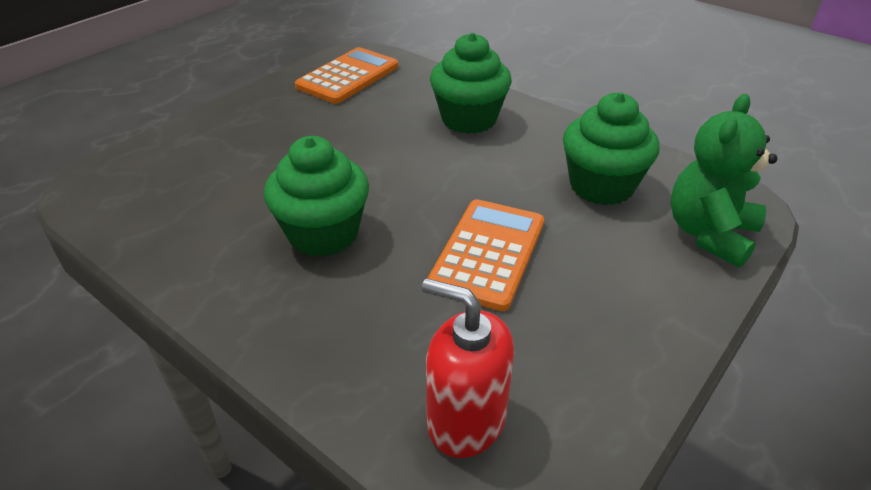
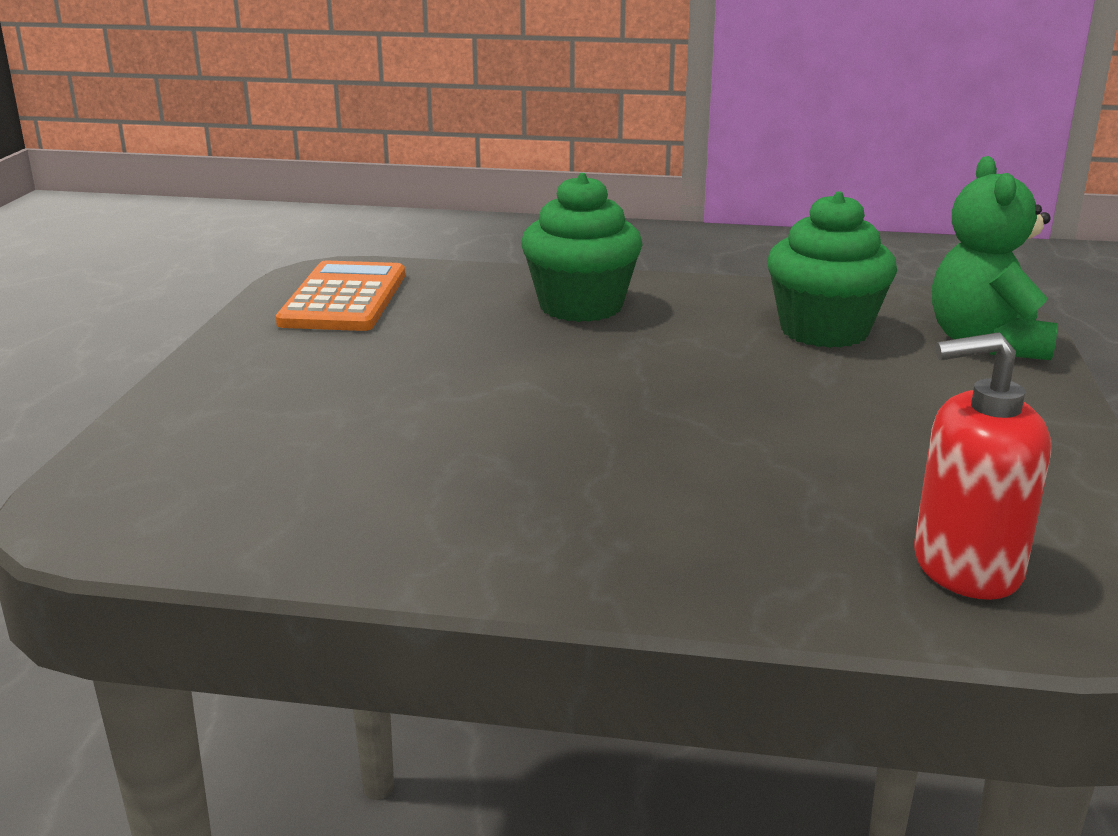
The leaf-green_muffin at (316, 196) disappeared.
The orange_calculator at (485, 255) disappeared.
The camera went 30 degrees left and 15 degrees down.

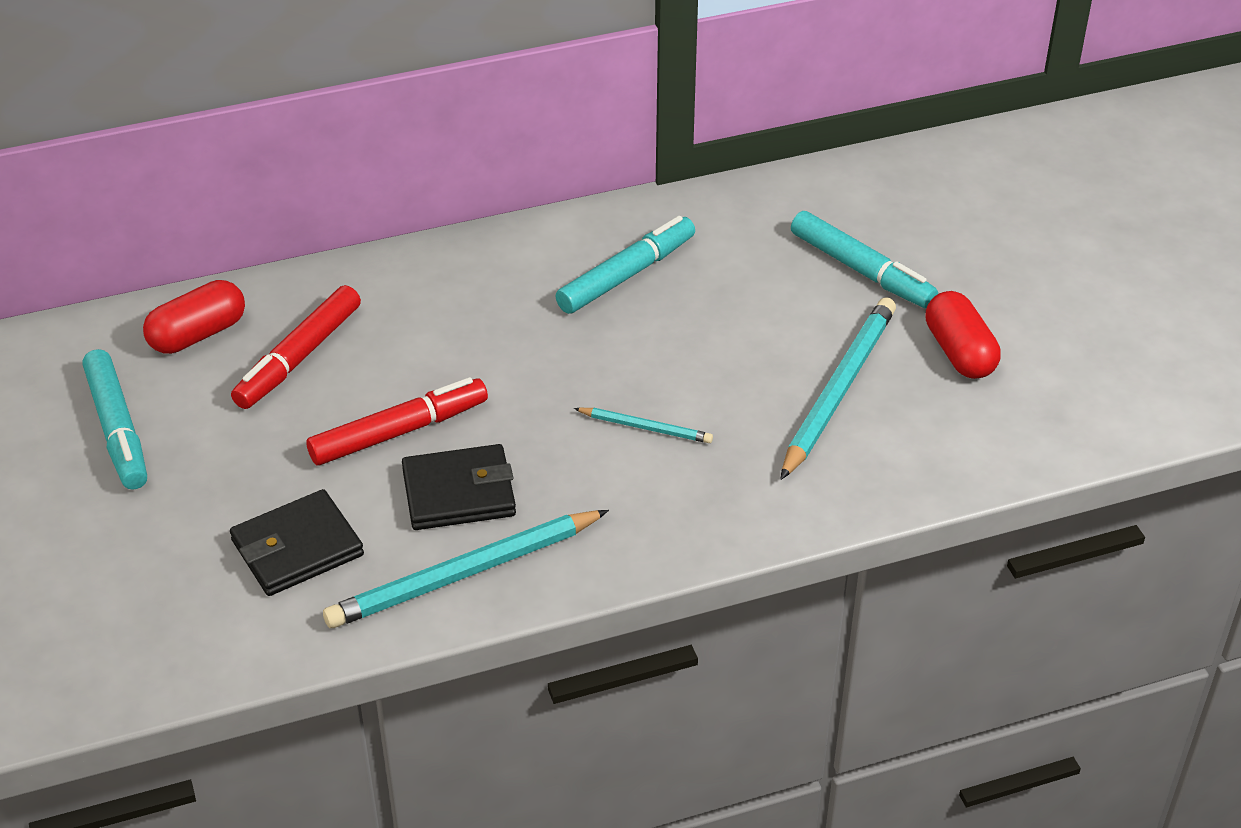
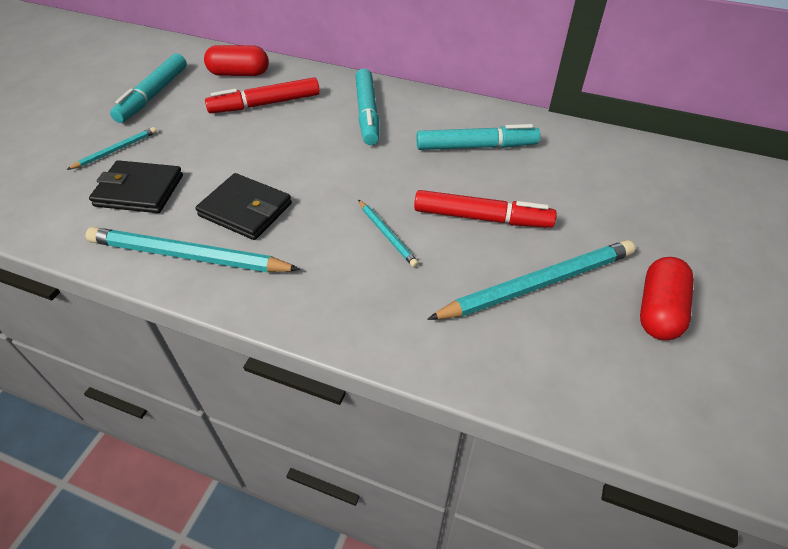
The teal_wooden_pencil at (111, 148) appeared.
The teal_marker moved from (864, 259) to (367, 106).
The crimson_marker moved from (397, 421) to (485, 209).
The camera went 40 degrees right and 5 degrees up.

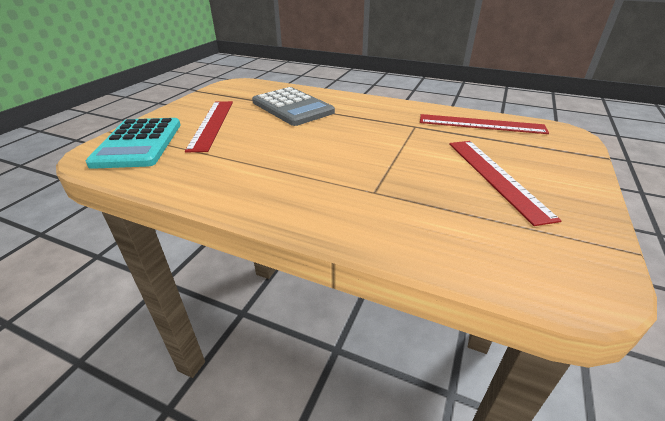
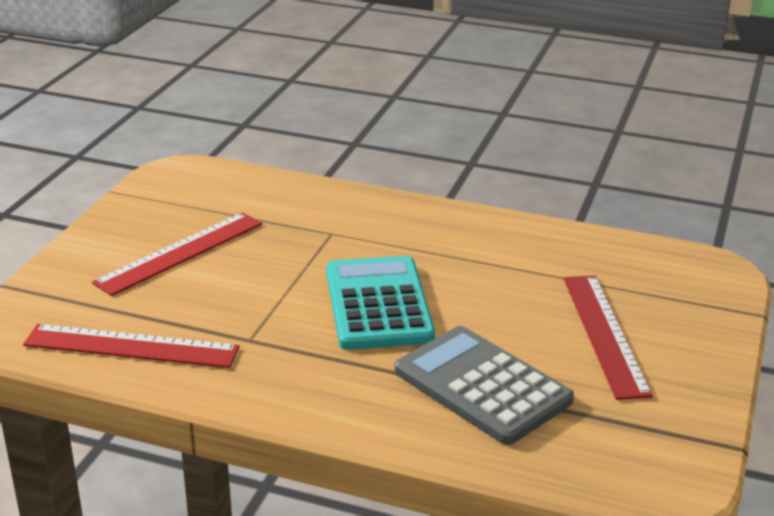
The crimson_straightedge at (505, 183) turned 60 degrees clockwise.
The teal_calculator moved from (133, 143) to (380, 303).
The camera went 175 degrees right and 5 degrees down.

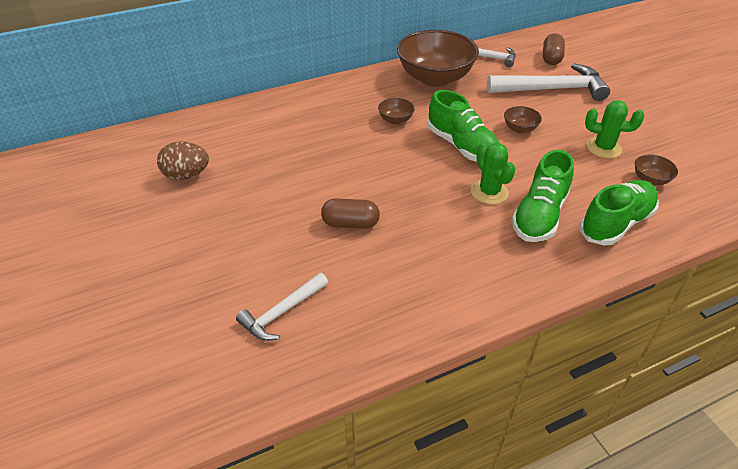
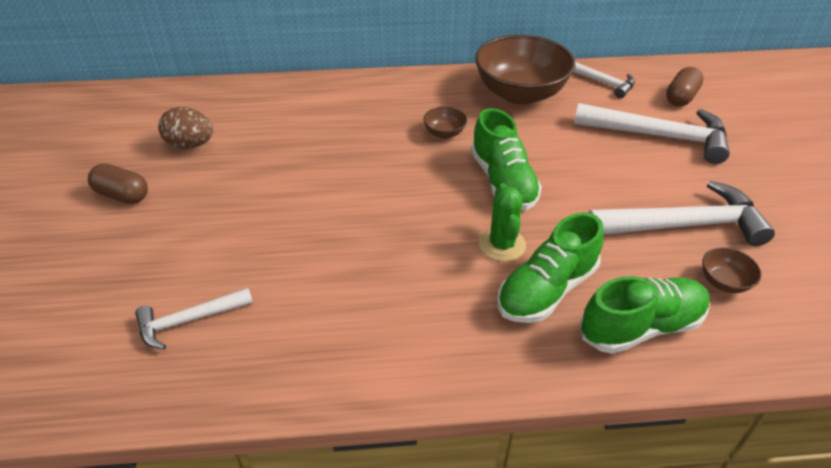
The russet_capsule moved from (350, 213) to (118, 183).
The leaf-green_cactus at (614, 129) was replaced by the snow-white_hammer at (681, 213).
The russet_serving_bowl at (523, 119) disappeared.
The camera went 20 degrees right and 0 degrees up.

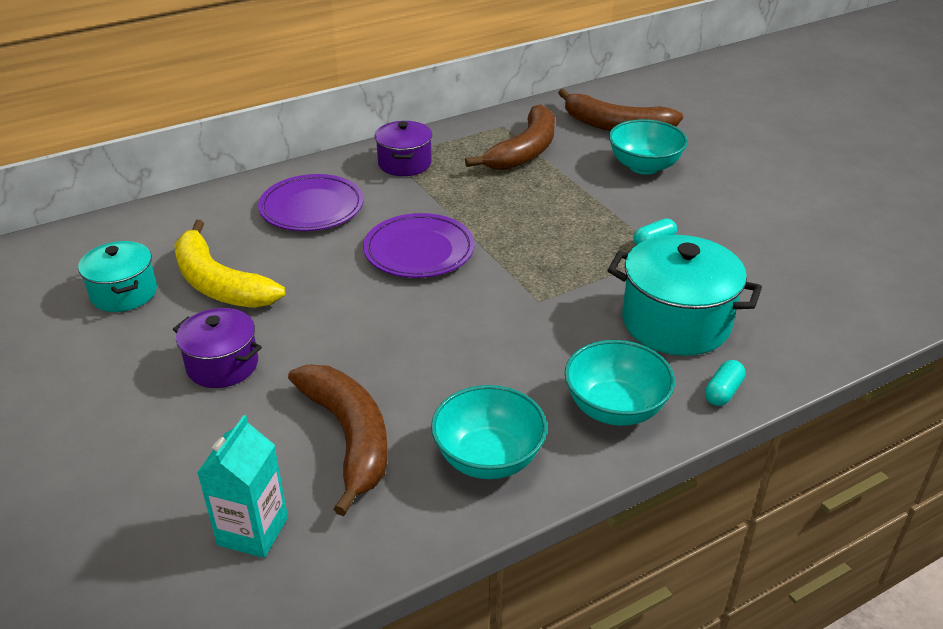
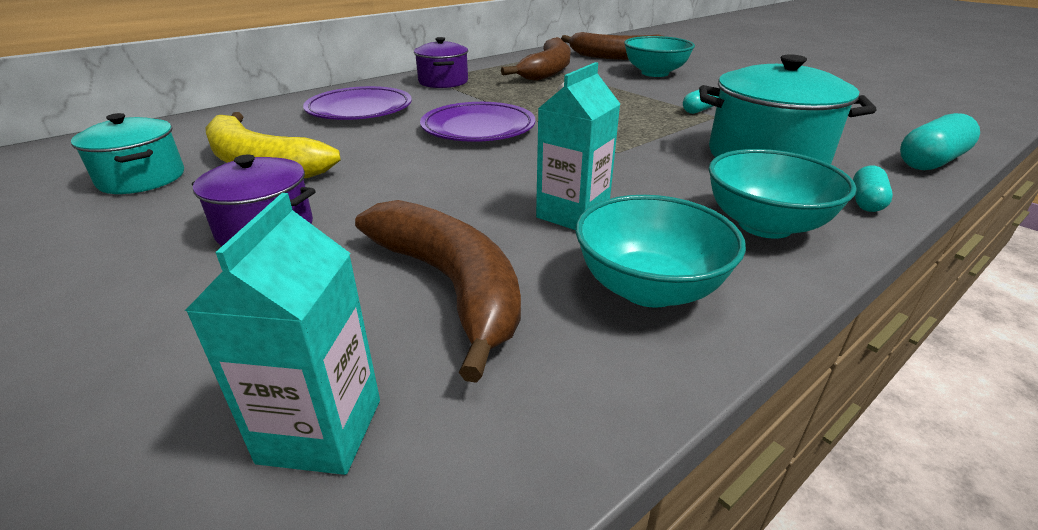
The teal_milk_carton at (578, 146) appeared.
The teal_capsule at (940, 141) appeared.
The camera went 10 degrees left and 5 degrees down.

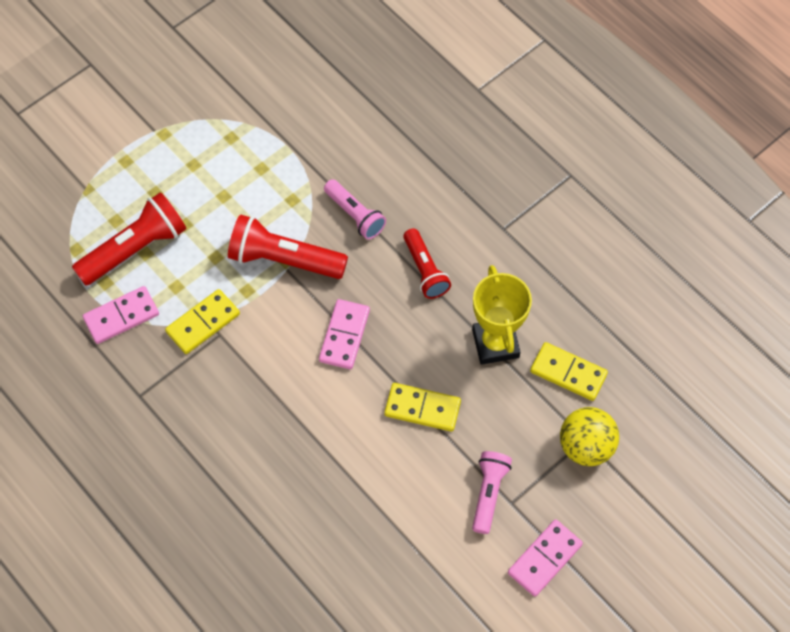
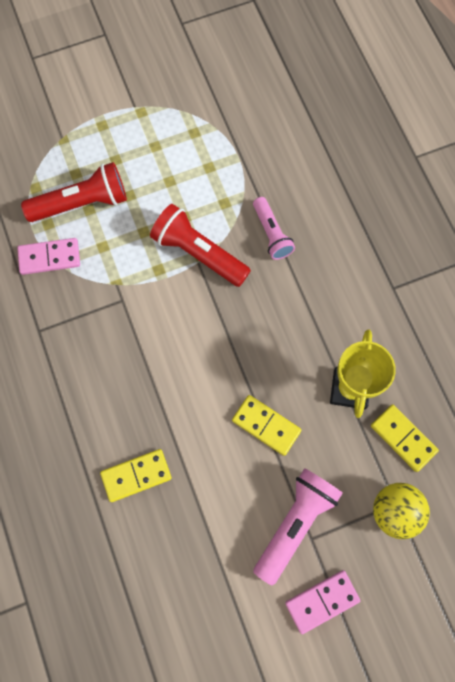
The golden_domino moved from (202, 321) to (136, 475).
The rosy_torch at (492, 492) changed to 1.57 times the size.
The rosy_domino at (344, 334) disappeared.
The crimson_torch at (427, 263) disappeared.
The camera went 20 degrees right and 10 degrees up.

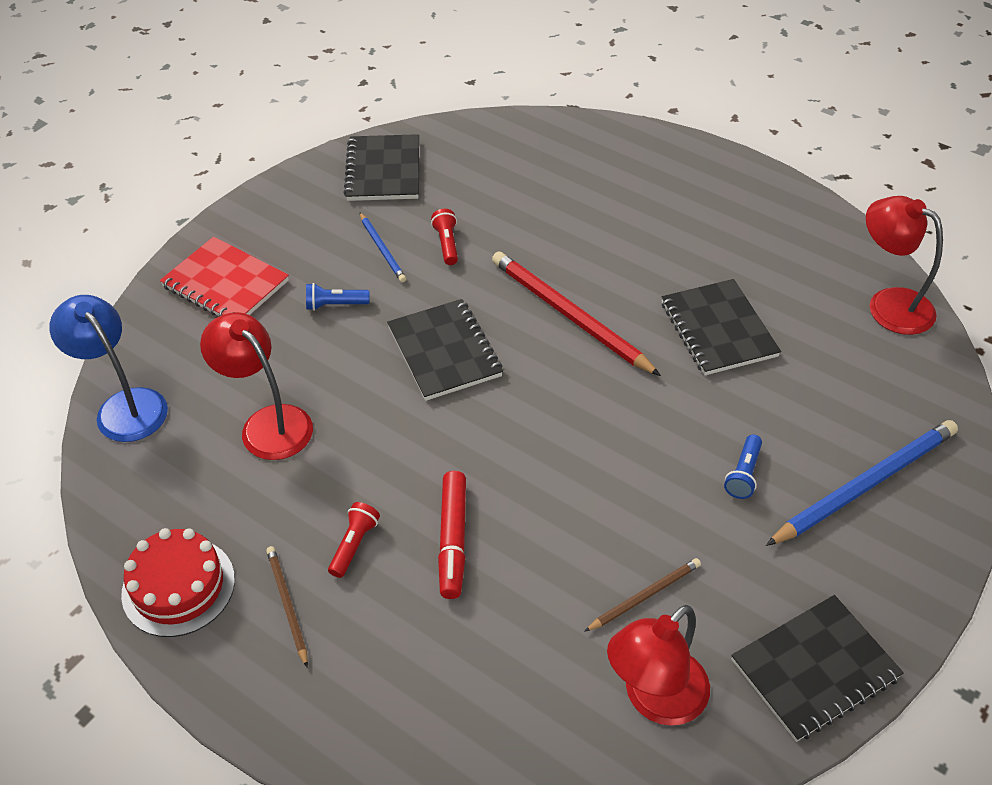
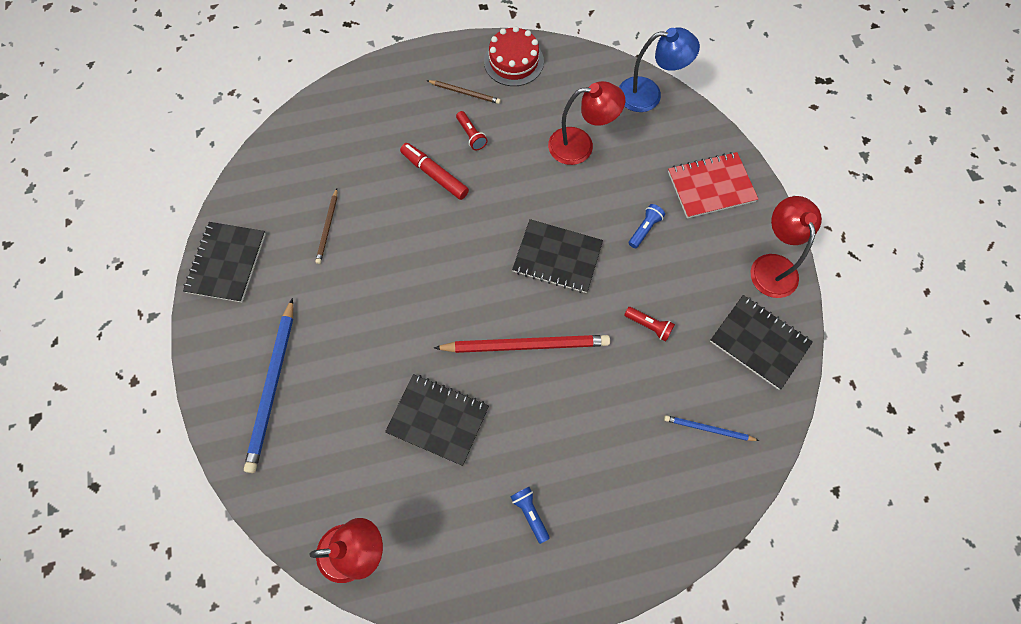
The royal_blue_torch moved from (743, 467) to (530, 515).
The royal_blue_wooden_pencil moved from (383, 247) to (711, 428).
The crimson_reading_lamp moved from (658, 665) to (786, 247).
The camera went 130 degrees right and 20 degrees up.

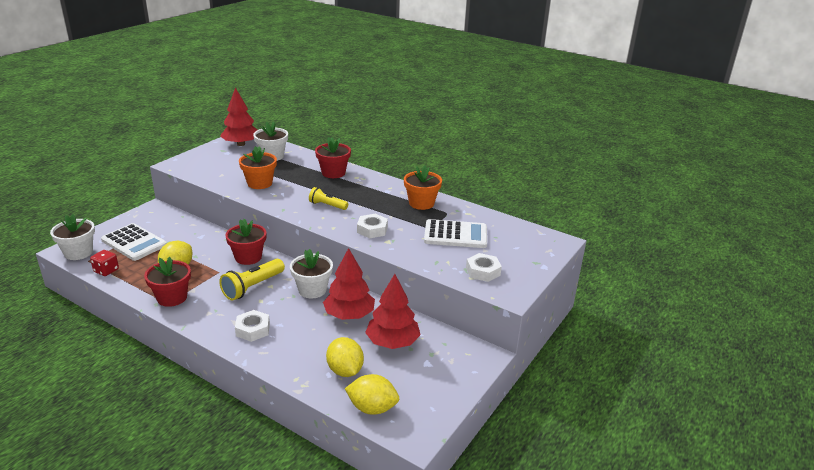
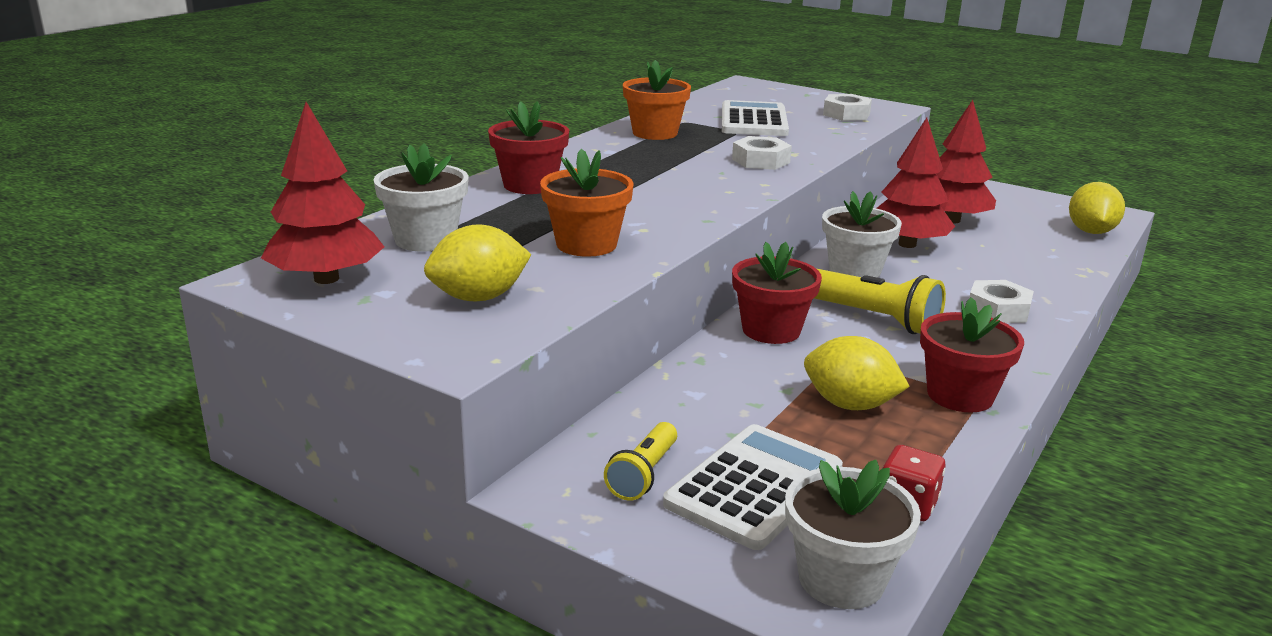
The golden_citrus_fruit moved from (345, 357) to (477, 262).
The golden_torch moved from (328, 198) to (640, 461).
The camera went 90 degrees left and 5 degrees down.

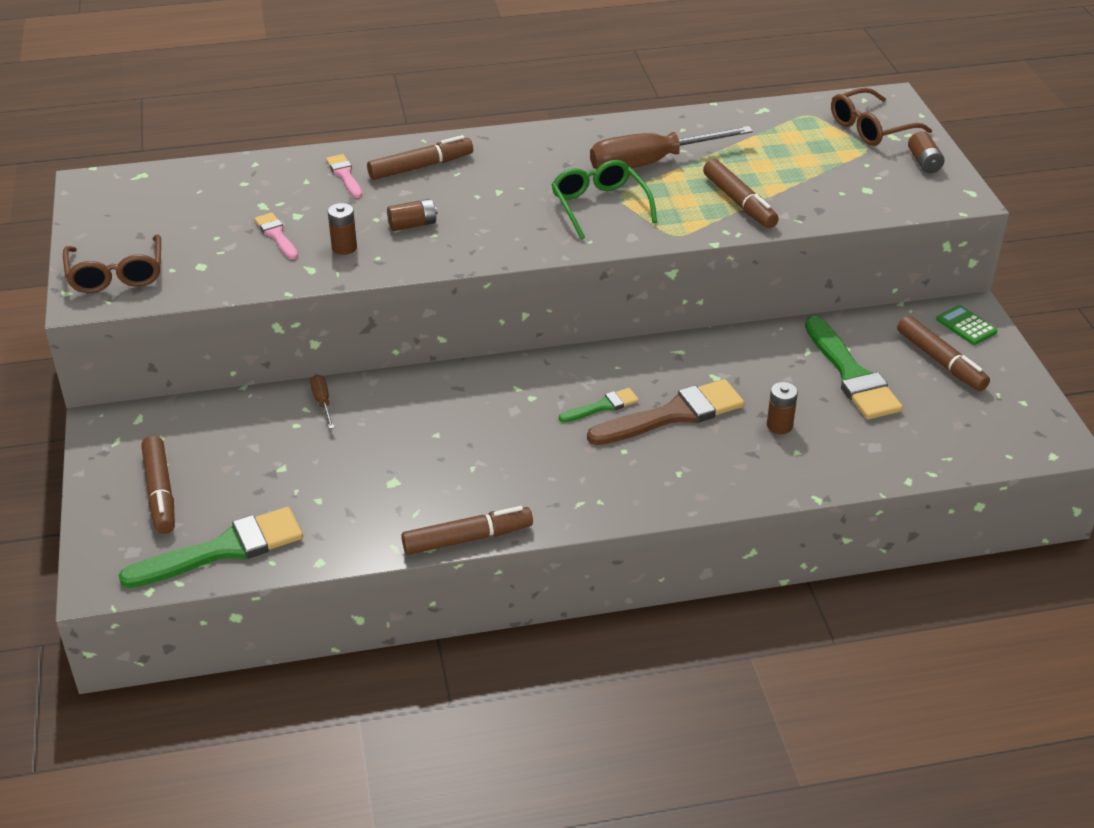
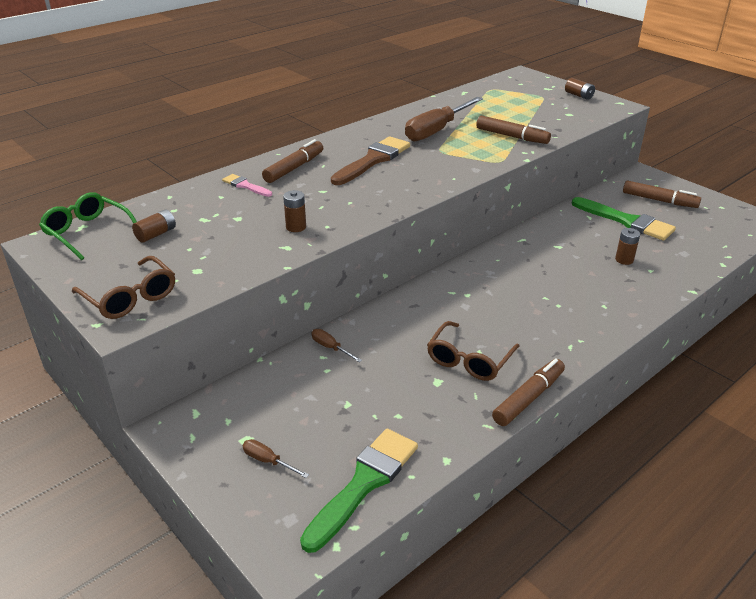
The leaf-green_eyeglasses moved from (604, 200) to (88, 226).
The russet_battery moved from (412, 215) to (154, 226).
The russet_marker at (158, 485) was replaced by the russet_flat_screwdriver at (275, 458).
The russet_brush moved from (665, 412) to (370, 160).
The russet_eyeglasses moved from (881, 117) to (473, 351).
The rosy_brush at (276, 236) disappeared.
The leaf-green_brush at (599, 405) disappeared.
The leaf-green_calculator at (966, 325) disappeared.
The camera went 30 degrees left and 5 degrees down.

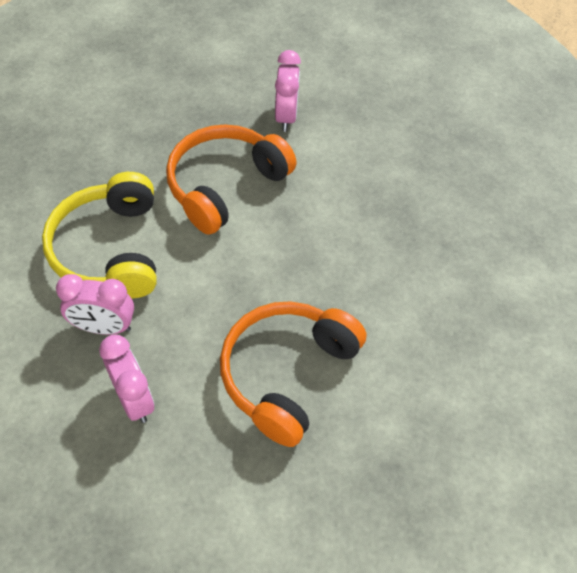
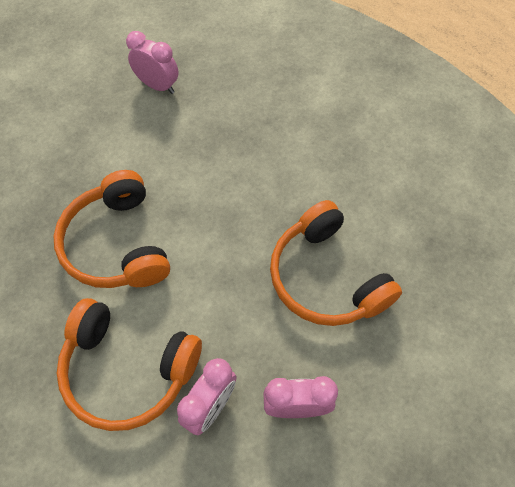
The golden_headphones at (99, 235) became the orange_headphones at (129, 364).
The rosy_bedside_clock moved from (288, 91) to (152, 62).
The camera went 60 degrees left and 5 degrees up.

